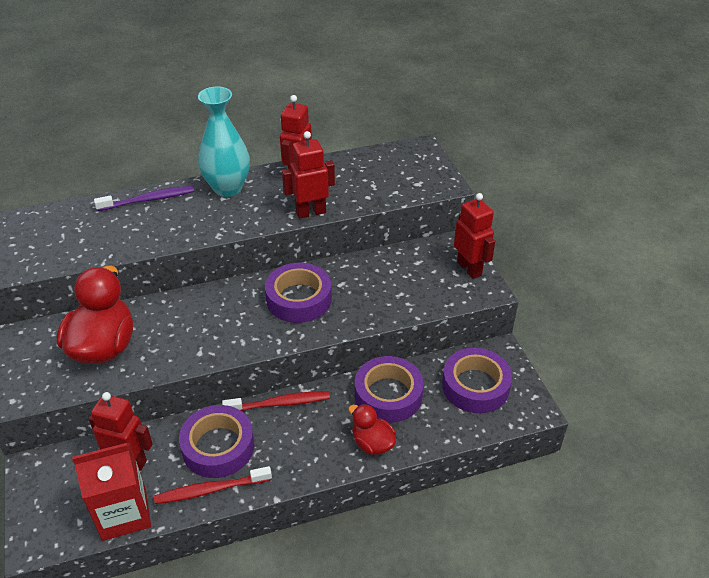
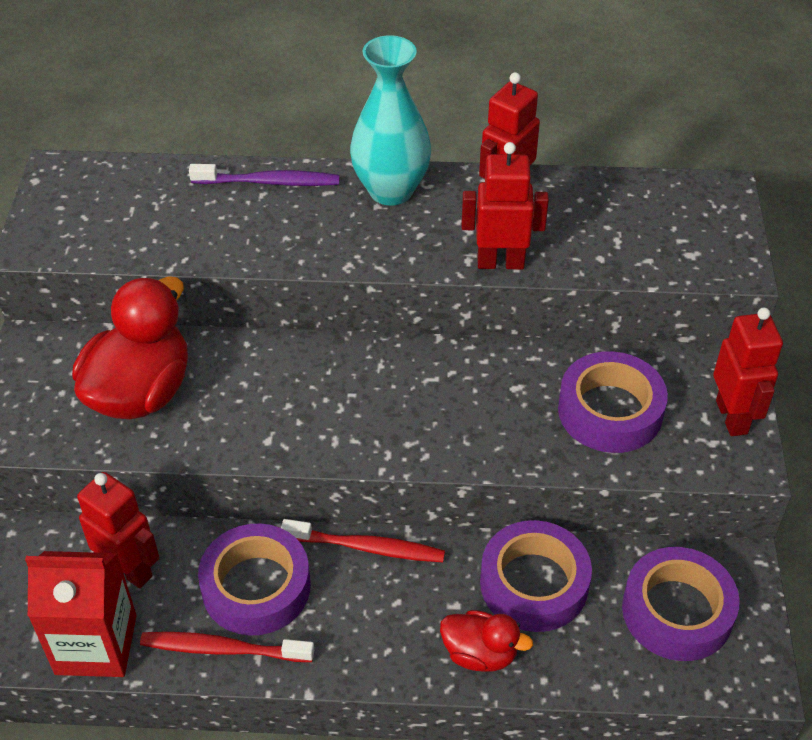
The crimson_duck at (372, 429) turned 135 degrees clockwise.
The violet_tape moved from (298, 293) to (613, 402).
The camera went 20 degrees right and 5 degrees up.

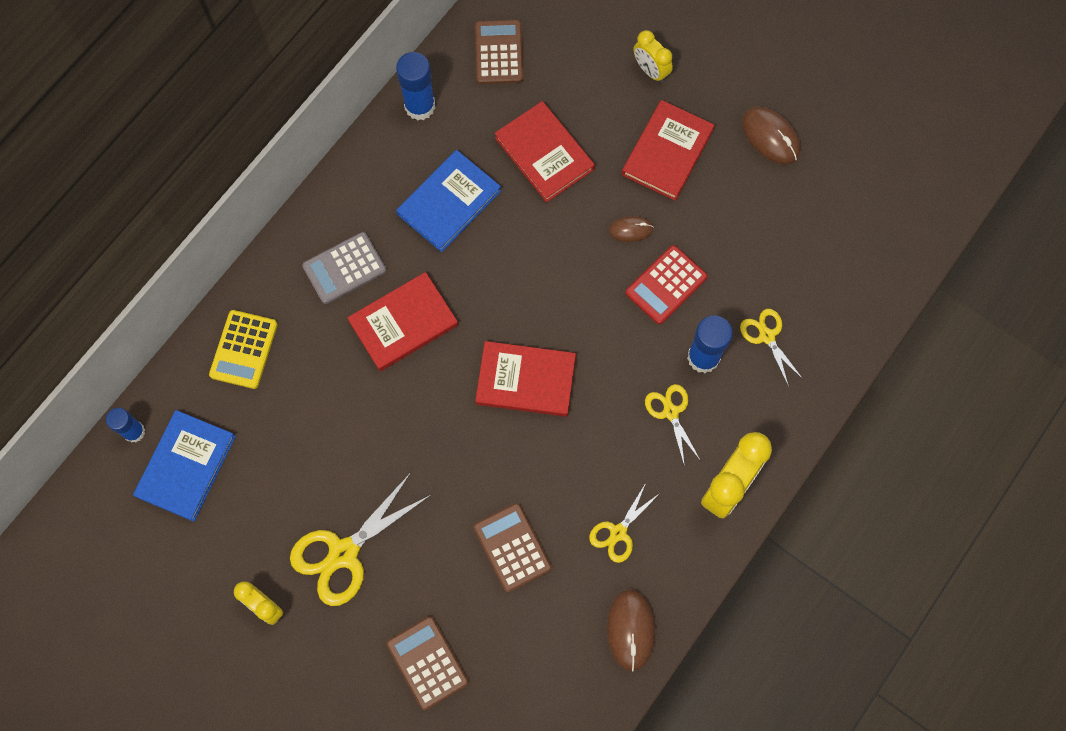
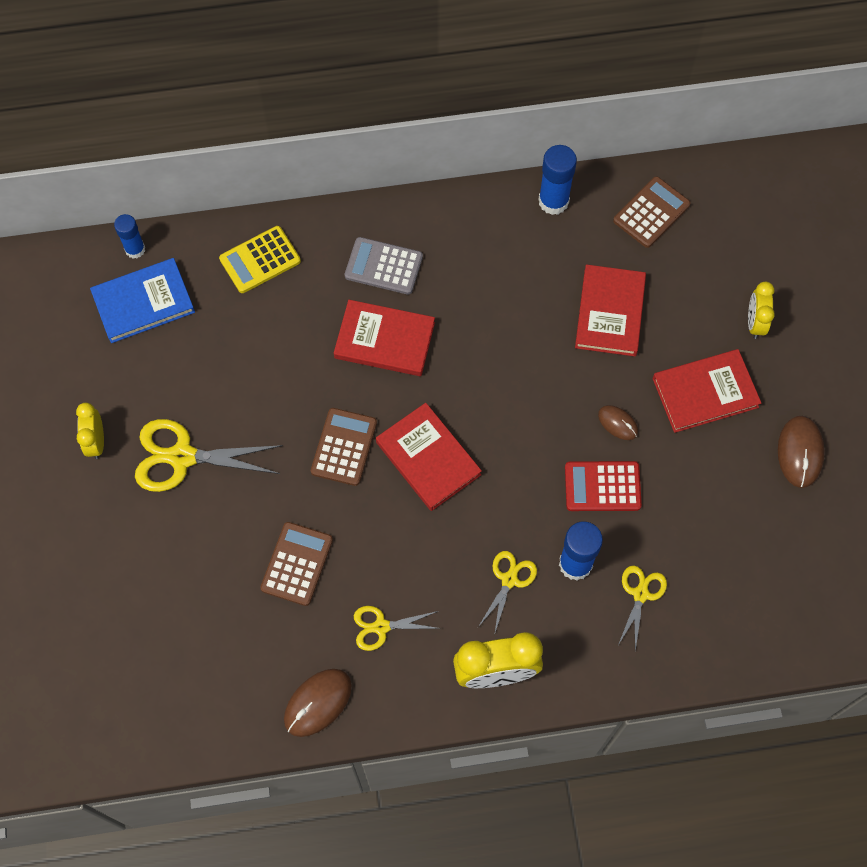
The russet_calculator moved from (428, 663) to (344, 447).
The royal_blue_book at (448, 201) disappeared.
The camera went 45 degrees right and 5 degrees down.

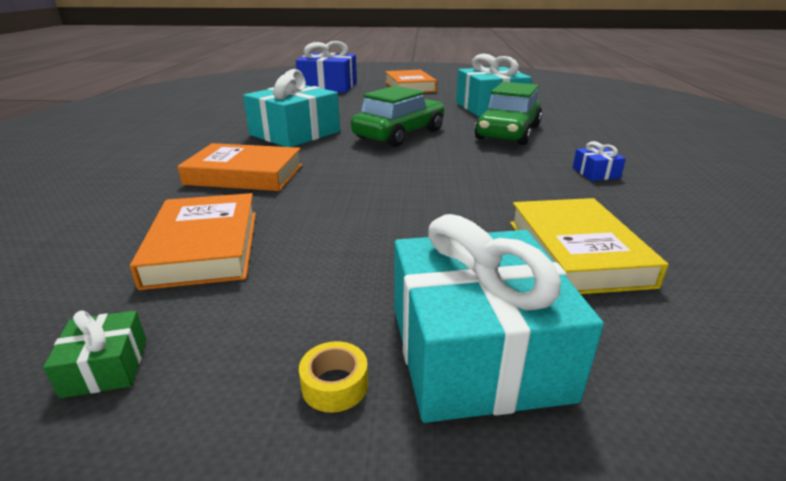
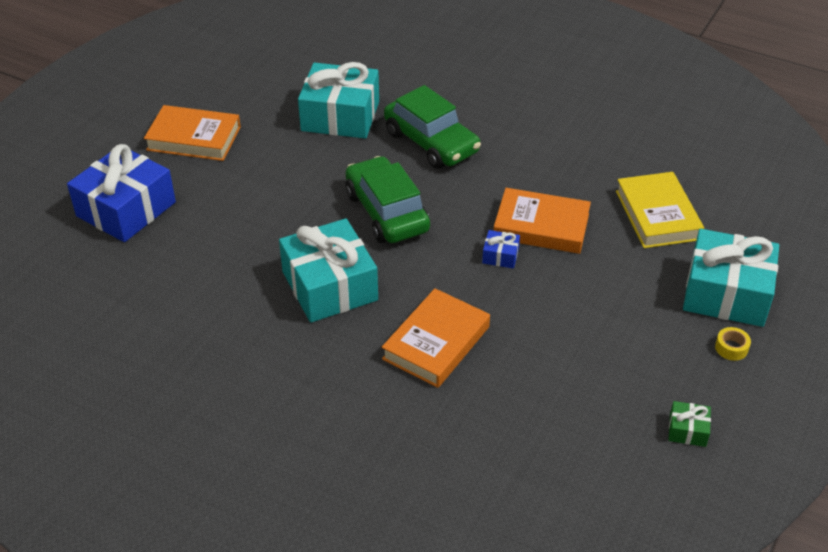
The royal_blue_gift moved from (599, 161) to (501, 249).
The orange_book moved from (193, 241) to (542, 221).
The golden_book at (589, 246) turned 60 degrees clockwise.
The camera went 65 degrees left and 15 degrees up.

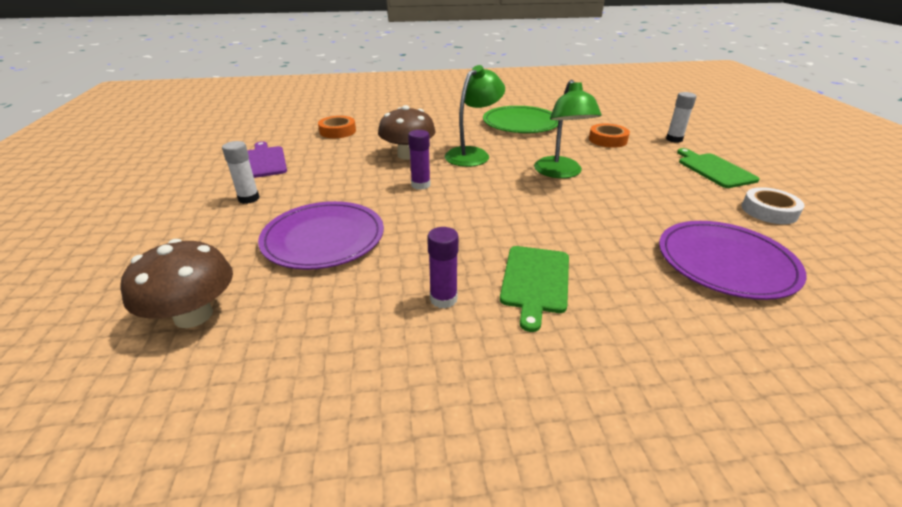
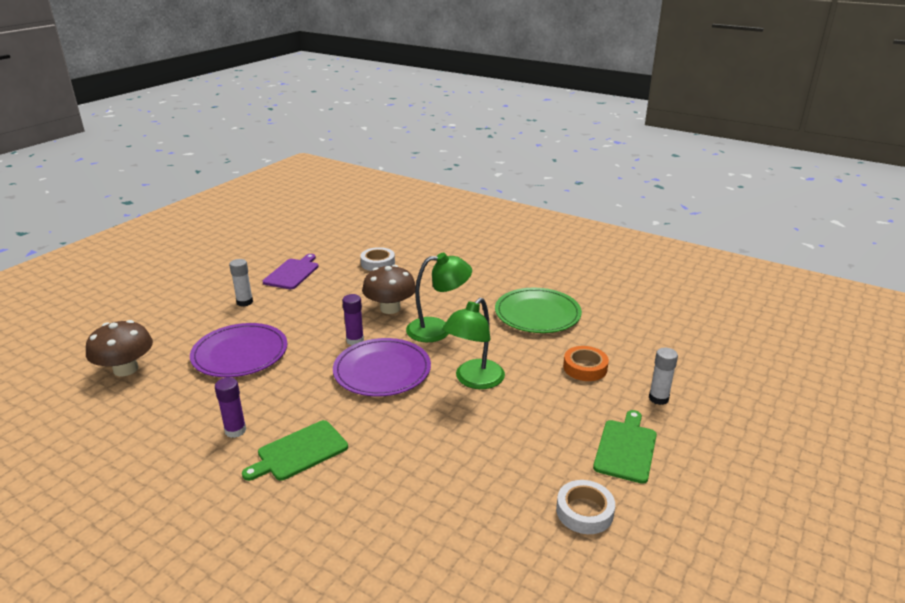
The violet_plate moved from (733, 260) to (382, 367).
The orange_tape at (337, 127) became the snow-white_tape at (377, 259).
The camera went 40 degrees right and 5 degrees down.

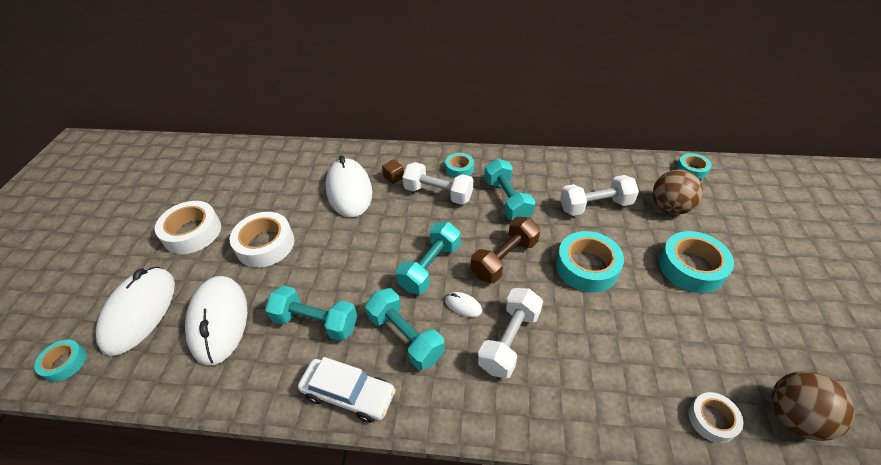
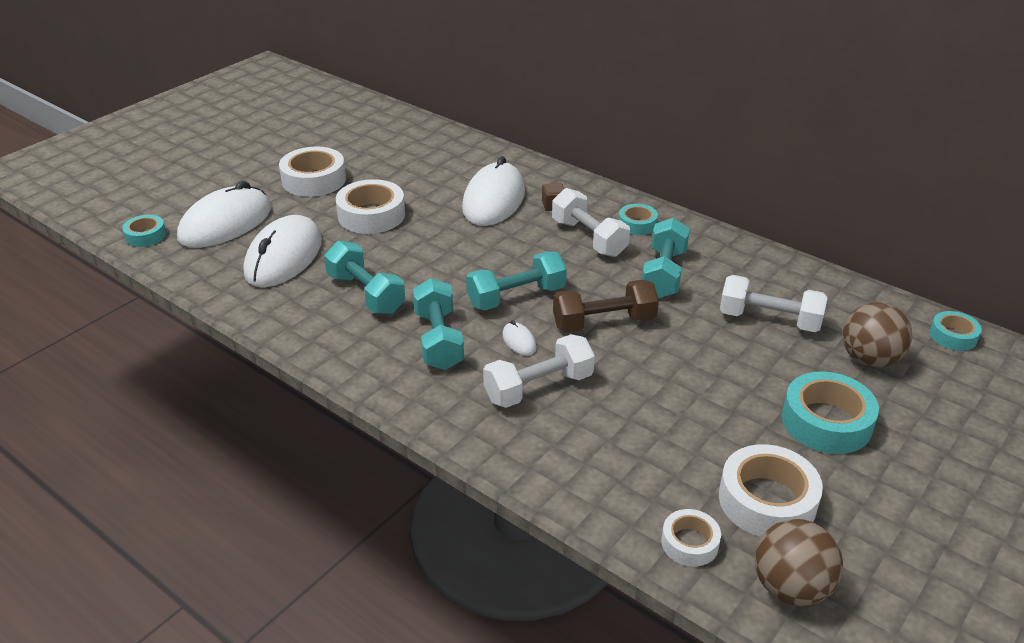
The snow-white_tape at (771, 490) appeared.
The snow-white_car at (347, 390) disappeared.
The teal_tape at (590, 262) disappeared.
The camera went 30 degrees right and 10 degrees down.

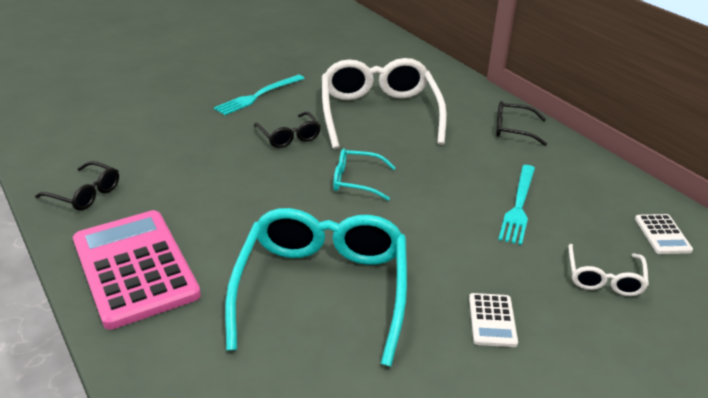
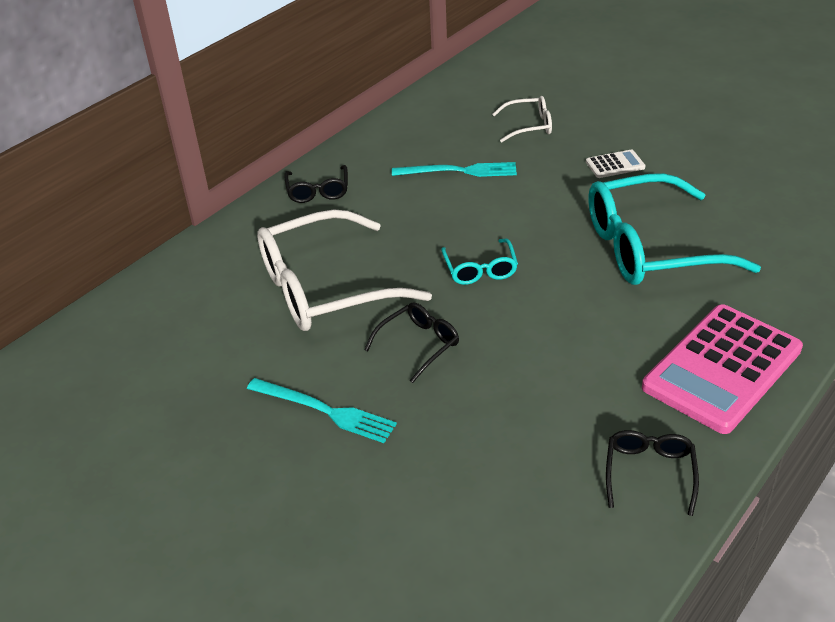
The snow-white_calculator at (664, 234) disappeared.
The camera went 105 degrees left and 5 degrees up.

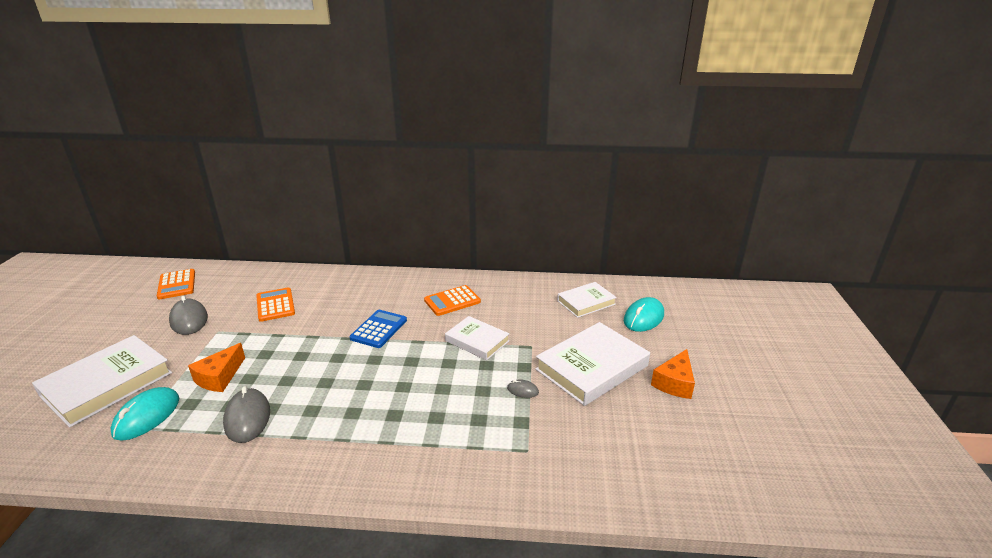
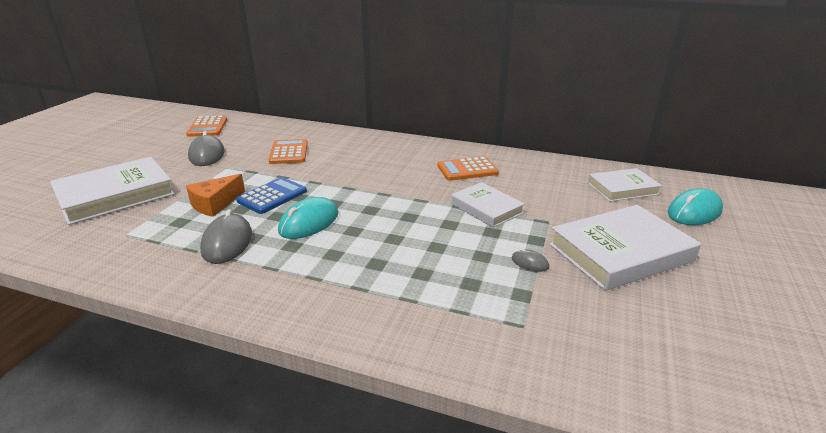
The royal_blue_calculator moved from (378, 329) to (271, 195).
The teal_PC_mouse moved from (144, 414) to (308, 218).
The orange_cheese_wedge at (673, 374) disappeared.
The camera went 15 degrees right and 0 degrees up.

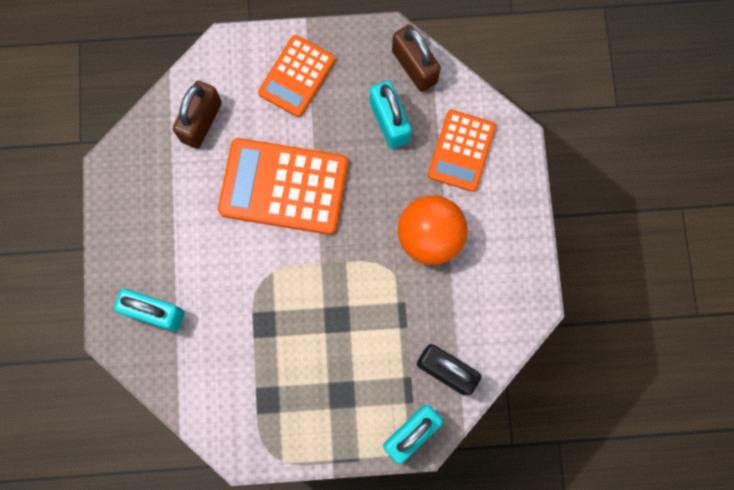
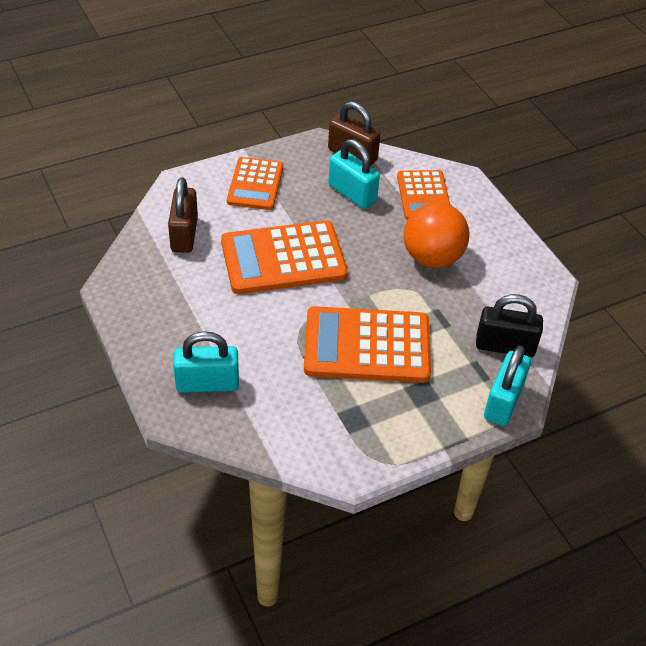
The orange_calculator at (367, 344) appeared.
The camera went 25 degrees left and 30 degrees down.

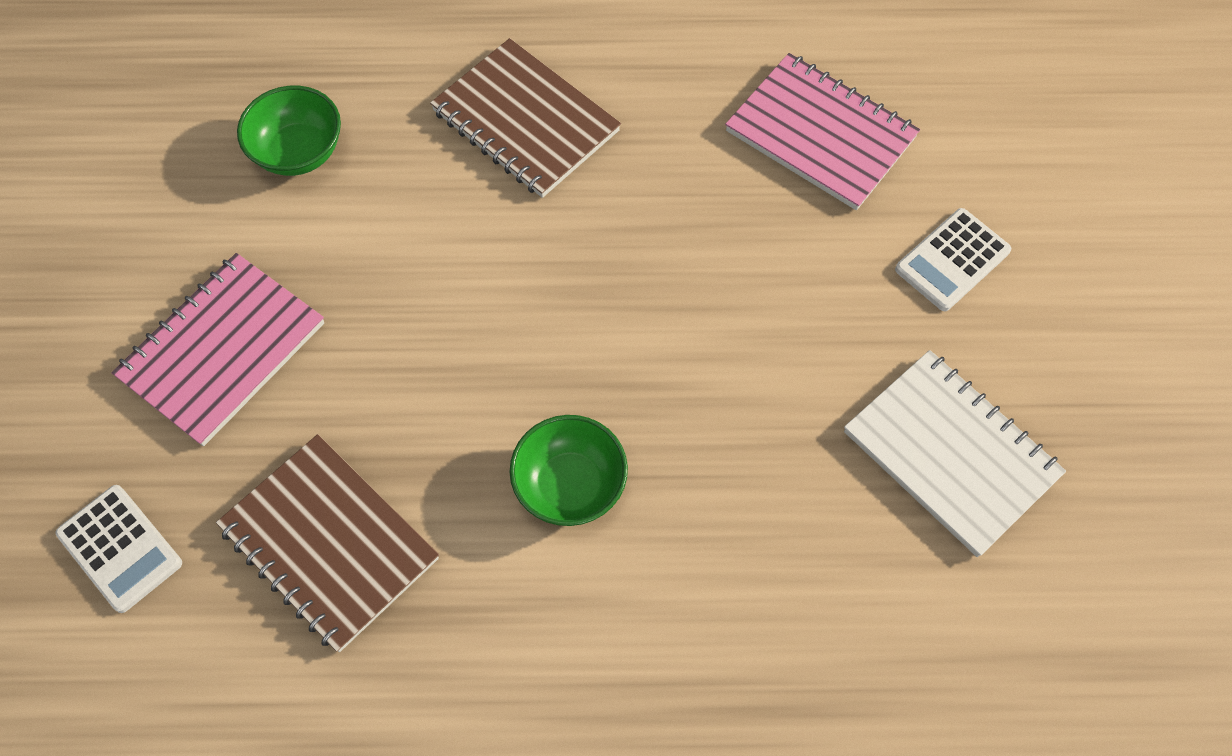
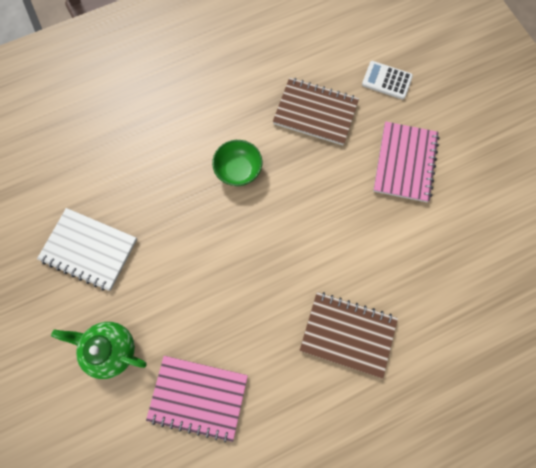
The snow-white_calculator at (953, 259) was replaced by the leaf-green_teapot at (99, 350).
The leaf-green_serving_bowl at (289, 131) disappeared.
The camera went 155 degrees right and 10 degrees up.

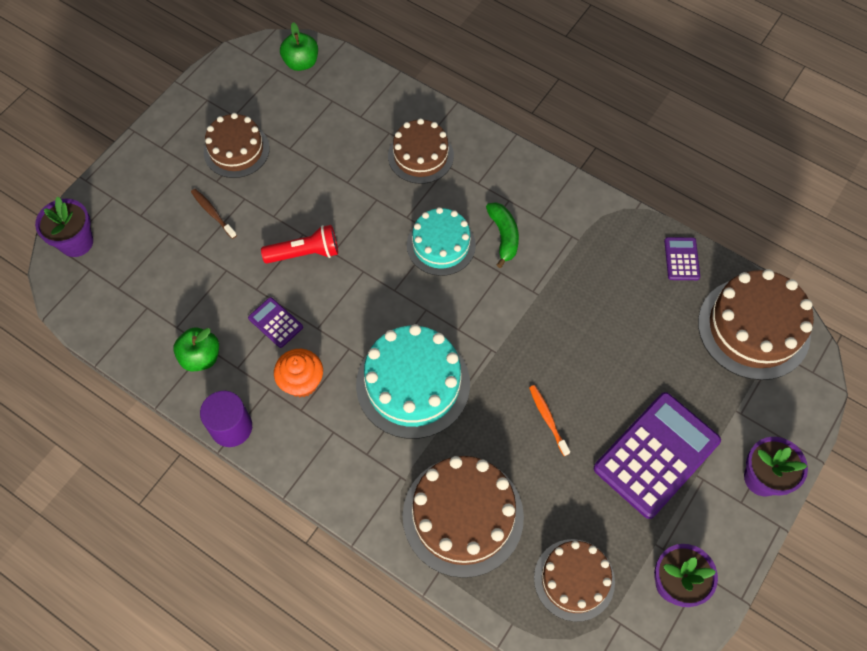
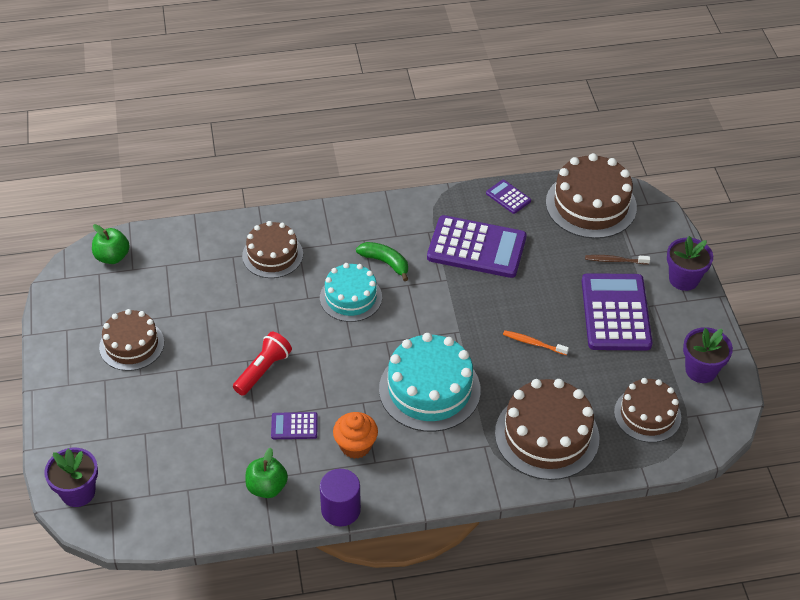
The violet_calculator at (477, 246) appeared.
The russet_dental_brush moved from (214, 214) to (617, 259).
The camera went 45 degrees left and 15 degrees down.

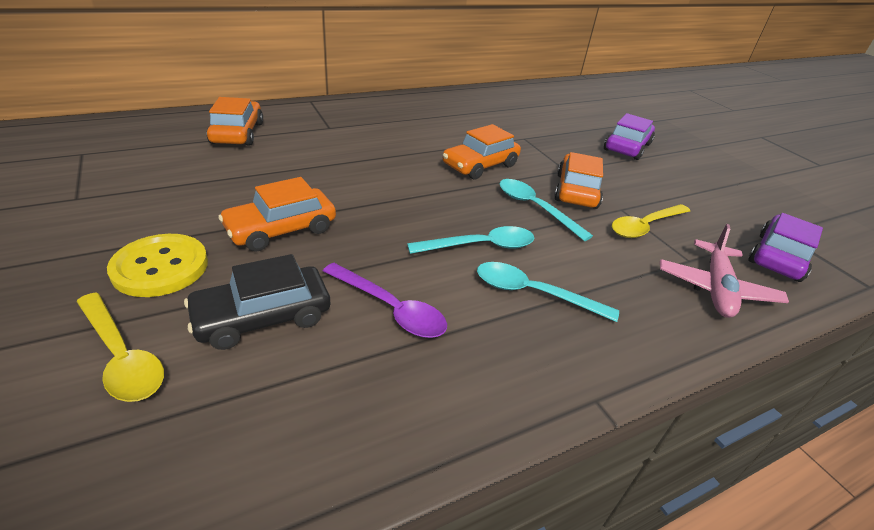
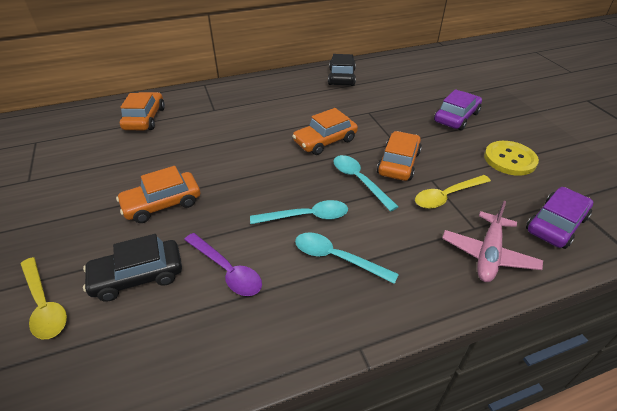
The ebony_car at (342, 70) appeared.
The golden_sewing_button moved from (157, 265) to (511, 158).
The camera went 10 degrees right and 5 degrees up.

